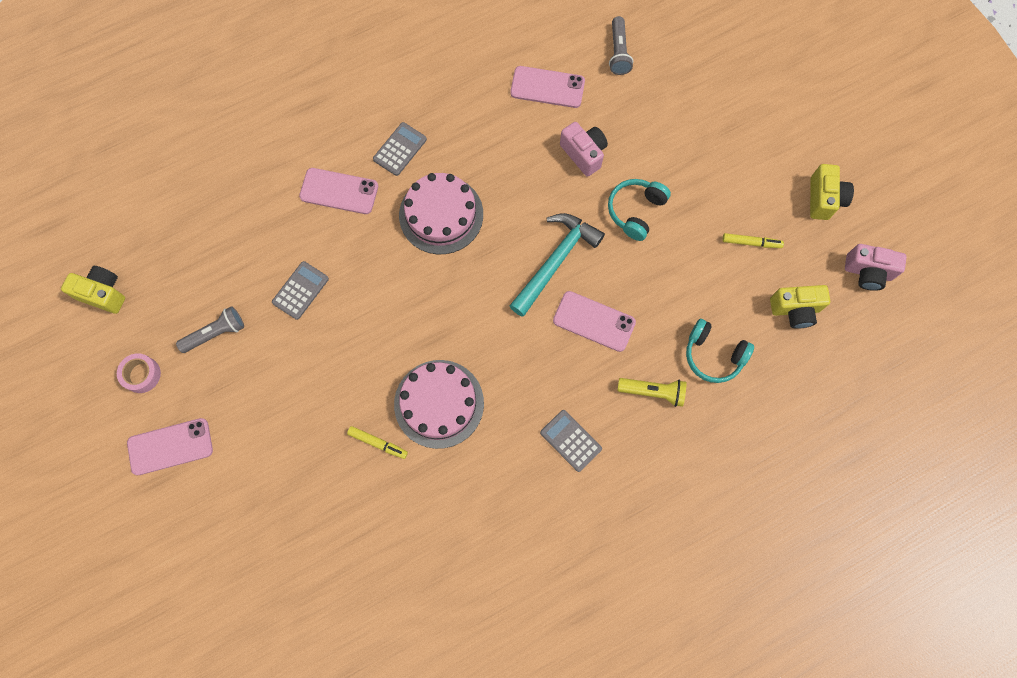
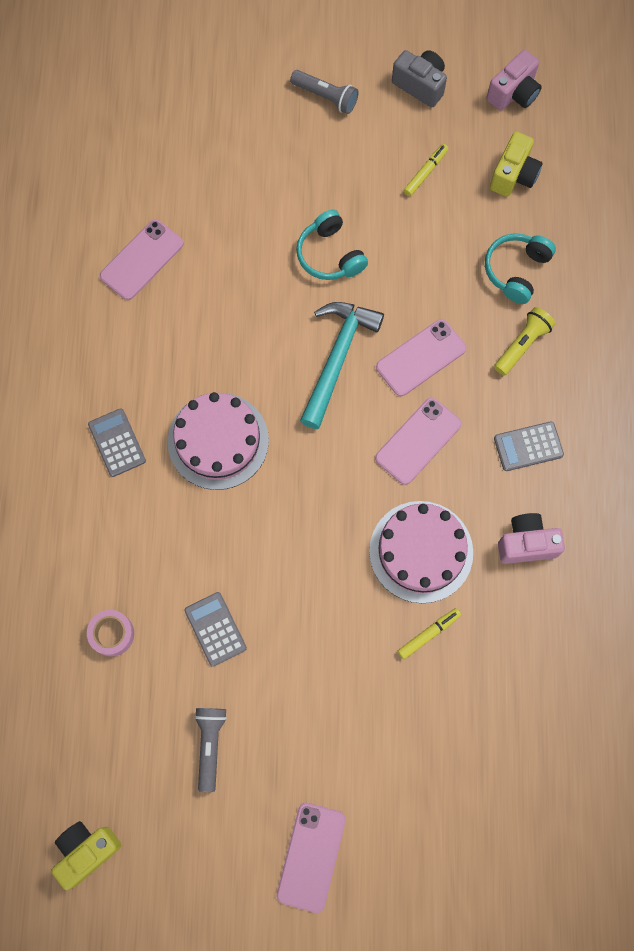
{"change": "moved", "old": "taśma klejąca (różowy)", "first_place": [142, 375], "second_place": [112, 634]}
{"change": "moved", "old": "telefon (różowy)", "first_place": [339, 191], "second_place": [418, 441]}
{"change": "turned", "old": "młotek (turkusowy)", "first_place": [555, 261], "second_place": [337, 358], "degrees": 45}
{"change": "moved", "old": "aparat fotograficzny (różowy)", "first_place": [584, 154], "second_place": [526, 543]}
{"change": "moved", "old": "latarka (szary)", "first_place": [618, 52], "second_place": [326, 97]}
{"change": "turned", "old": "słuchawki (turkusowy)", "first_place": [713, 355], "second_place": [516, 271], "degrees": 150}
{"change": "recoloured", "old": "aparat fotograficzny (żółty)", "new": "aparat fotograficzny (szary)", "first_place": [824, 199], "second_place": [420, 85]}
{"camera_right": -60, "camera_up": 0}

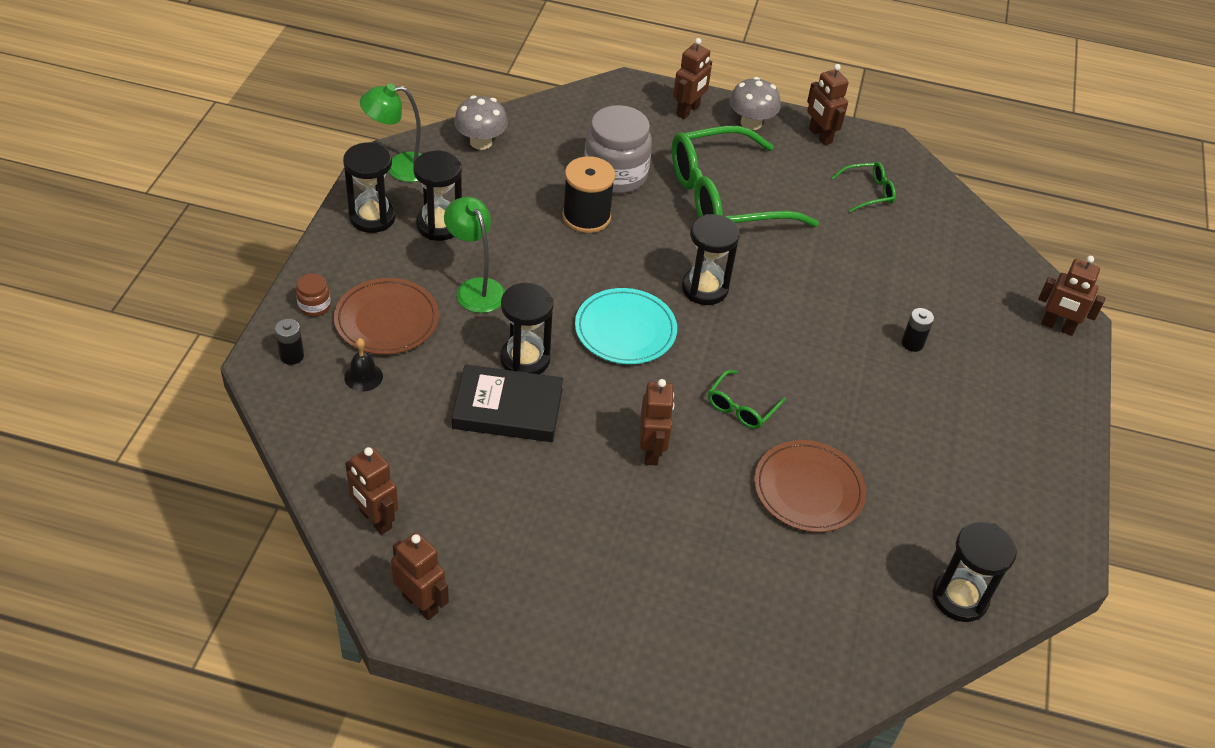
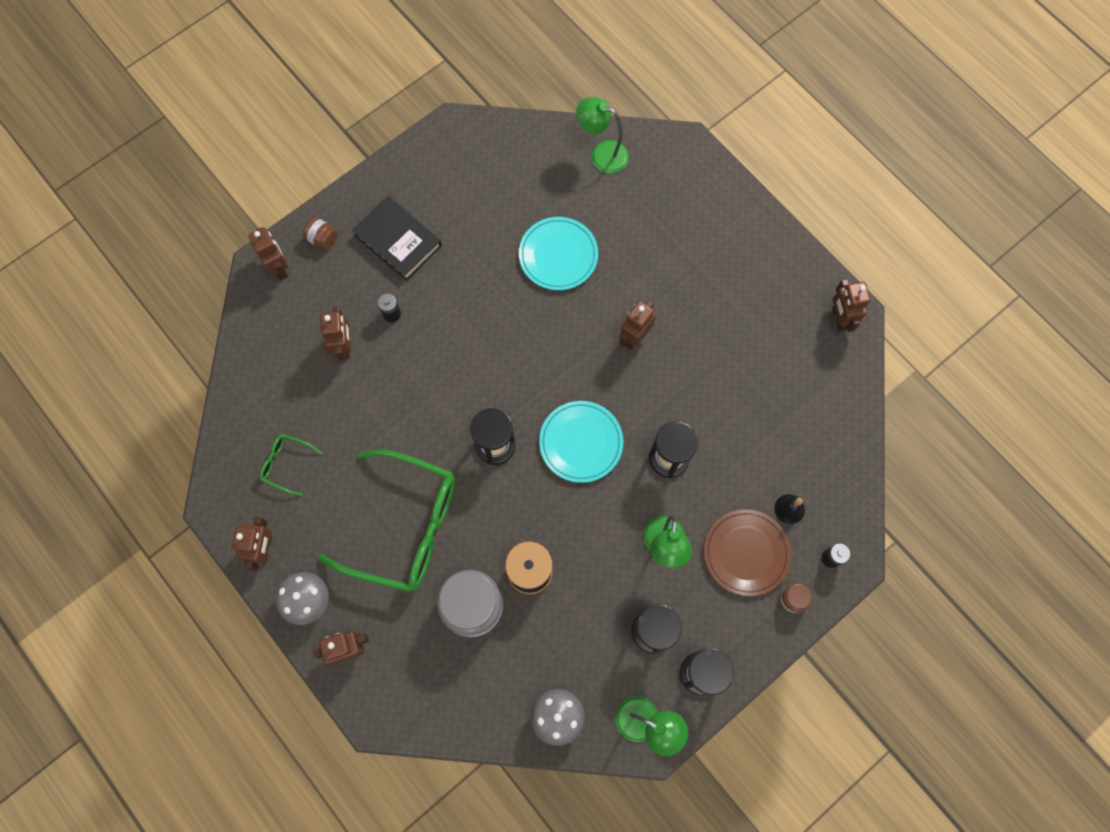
{"change": "moved", "old": "robot (brązowy)", "first_place": [375, 519], "second_place": [344, 346]}
{"change": "moved", "old": "książka (czarny)", "first_place": [508, 408], "second_place": [398, 241]}
{"change": "removed", "old": "okulary (zielony)", "first_place": [741, 407]}
{"change": "recoloured", "old": "talerz (brązowy)", "new": "talerz (turkusowy)", "first_place": [808, 489], "second_place": [558, 255]}
{"change": "removed", "old": "klepsydra (czarny)", "first_place": [960, 598]}
{"change": "added", "new": "słoik (brązowy)", "second_place": [323, 239]}
{"change": "added", "new": "lampka (zielony)", "second_place": [602, 154]}
{"camera_right": -140, "camera_up": 25}

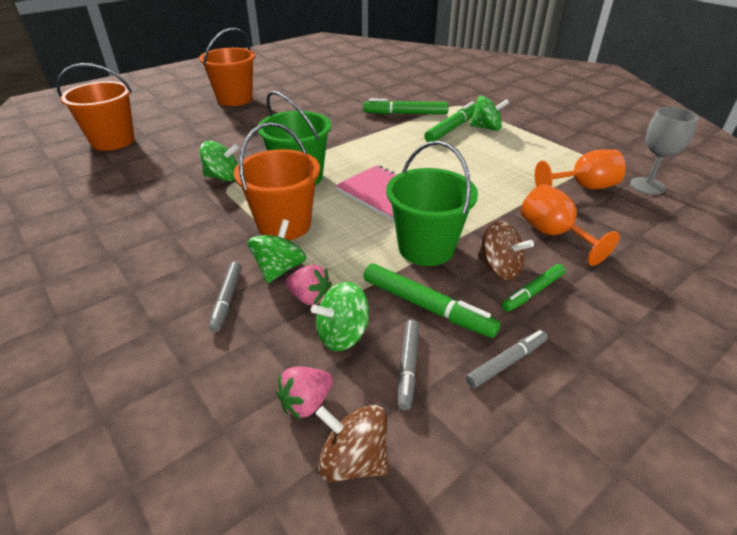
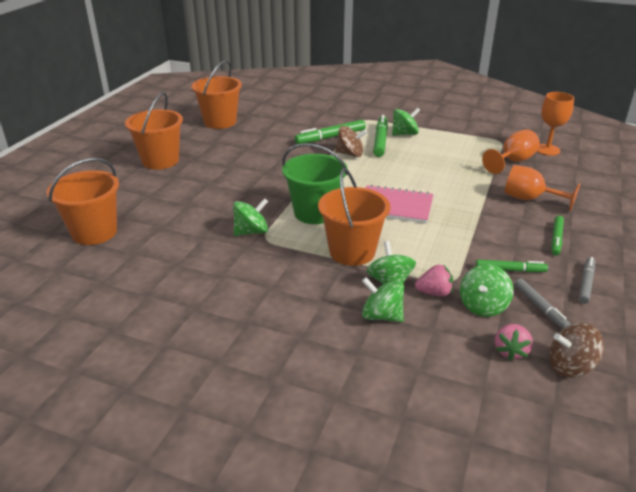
{"change": "replaced", "old": "flamaster (szary)", "new": "bączek (zielony)", "first_place": [227, 299], "second_place": [381, 316]}
{"change": "resized", "old": "flamaster (zielony)", "first_place": [426, 307], "second_place": [510, 270], "factor": 0.64}
{"change": "removed", "old": "wiadro (zielony)", "first_place": [426, 248]}
{"change": "moved", "old": "bączek (brązowy)", "first_place": [500, 268], "second_place": [350, 154]}
{"change": "recoloured", "old": "kielich (szary)", "new": "kielich (pomarańczowy)", "first_place": [647, 186], "second_place": [547, 150]}
{"change": "added", "new": "wiadro (pomarańczowy)", "second_place": [220, 122]}
{"camera_right": -30, "camera_up": -5}

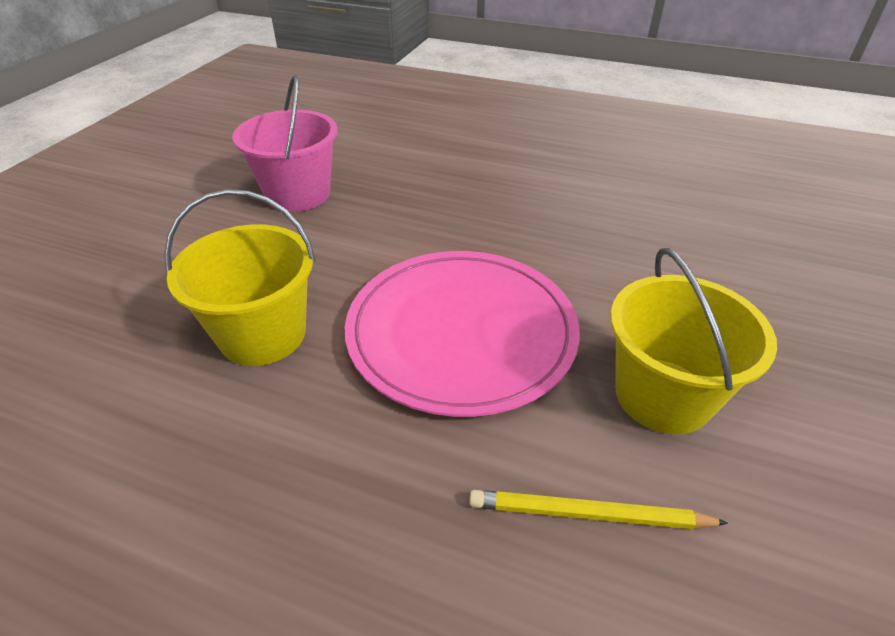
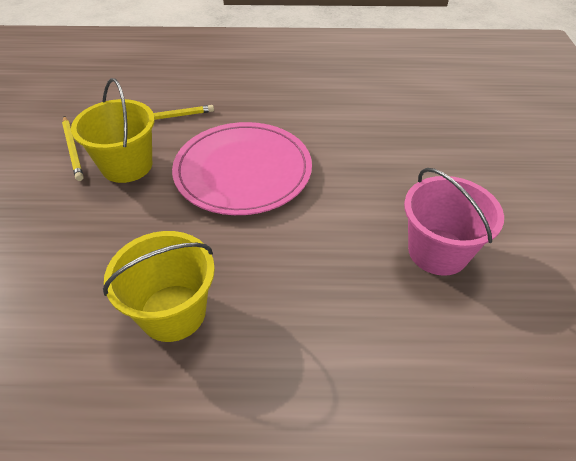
{"change": "moved", "old": "wiadro (żółty)", "first_place": [263, 334], "second_place": [173, 312]}
{"change": "added", "new": "ołówek (żółty)", "second_place": [73, 149]}
{"camera_right": 160, "camera_up": 5}

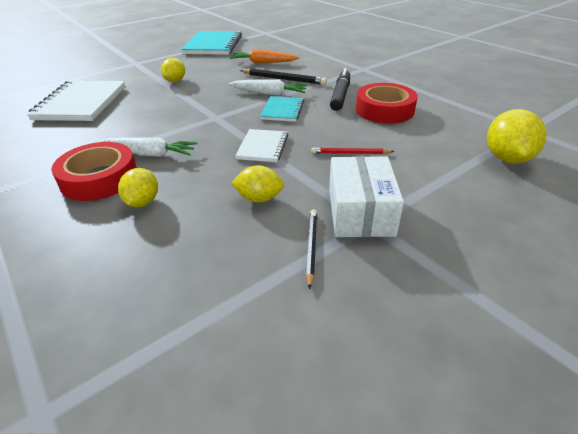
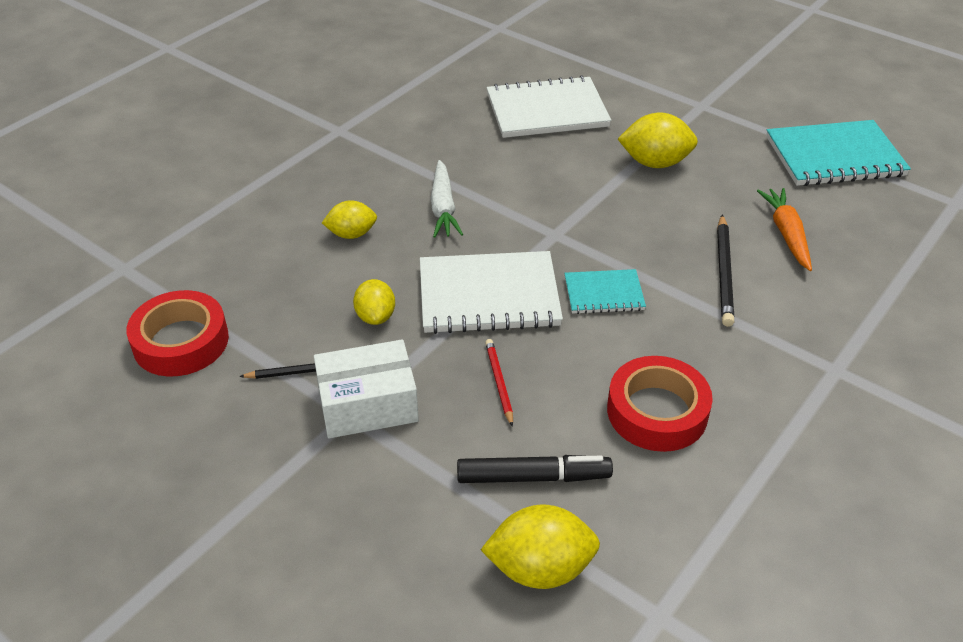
{"change": "moved", "old": "taśma klejąca (czerwony)", "first_place": [99, 178], "second_place": [181, 341]}
{"change": "resized", "old": "cytryna (żółty)", "first_place": [175, 81], "second_place": [655, 163], "factor": 1.55}
{"change": "removed", "old": "marchewka (biały)", "first_place": [269, 93]}
{"change": "resized", "old": "zeszyt (biały)", "first_place": [262, 147], "second_place": [488, 296], "factor": 1.83}
{"change": "moved", "old": "flamaster (czarny)", "first_place": [340, 95], "second_place": [533, 477]}
{"camera_right": 75, "camera_up": 5}

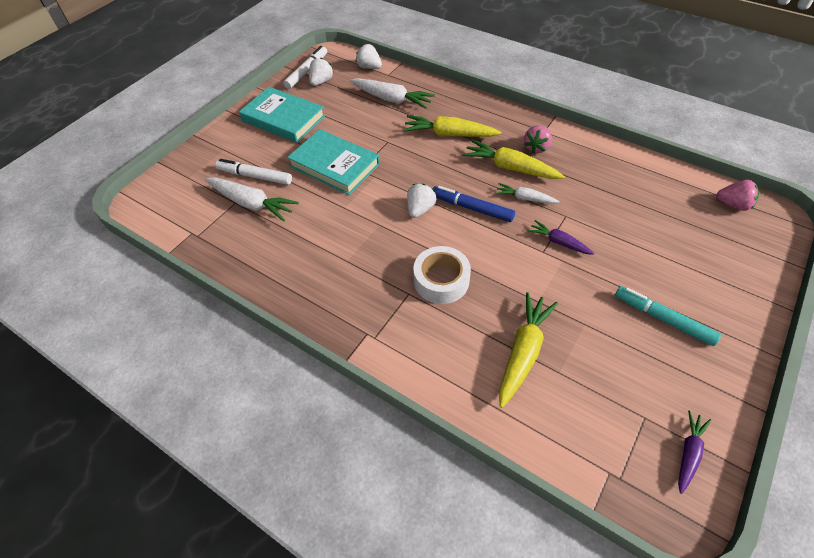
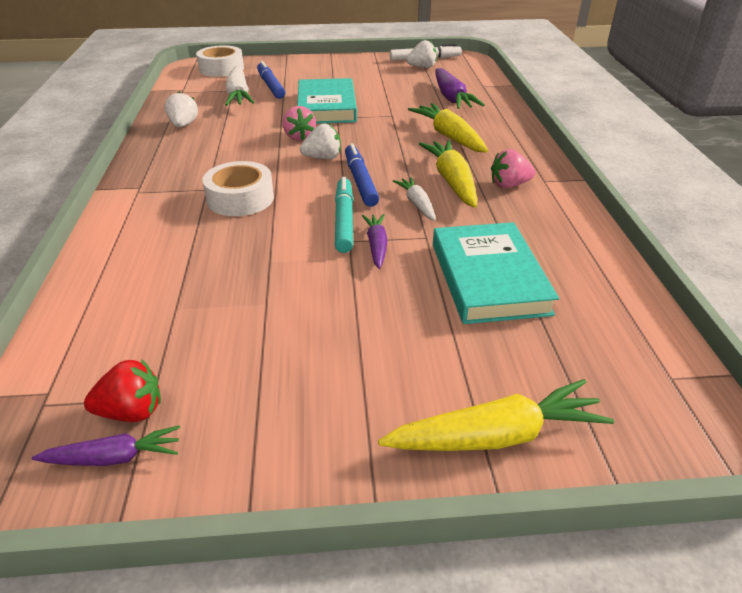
{"change": "recoloured", "old": "flamaster (biały)", "new": "flamaster (niebieski)", "first_place": [255, 176], "second_place": [271, 86]}
{"change": "moved", "old": "książka (turkusowy)", "first_place": [283, 118], "second_place": [489, 278]}
{"change": "recoloured", "old": "marchewka (biały)", "new": "marchewka (fioletowy)", "first_place": [391, 99], "second_place": [451, 98]}
{"change": "moved", "old": "truskawka (biały)", "first_place": [369, 67], "second_place": [183, 125]}
{"change": "moved", "old": "marchewka (żółty)", "first_place": [523, 352], "second_place": [496, 436]}
{"change": "moved", "old": "flamaster (turkusowy)", "first_place": [663, 319], "second_place": [344, 220]}
{"change": "moved", "old": "truskawka (różowy)", "first_place": [733, 205], "second_place": [299, 137]}
{"change": "added", "new": "truskawka (czerwony)", "second_place": [132, 411]}
{"change": "added", "new": "taśma klejąca (biały)", "second_place": [221, 69]}
{"camera_right": 50, "camera_up": -15}

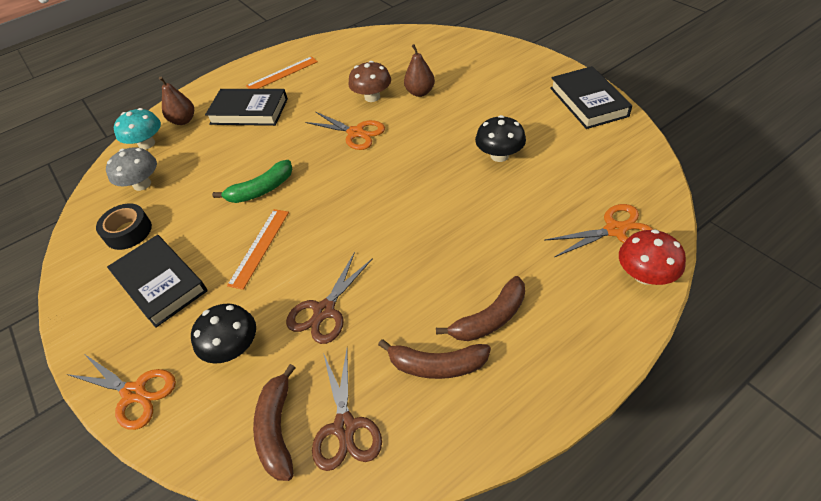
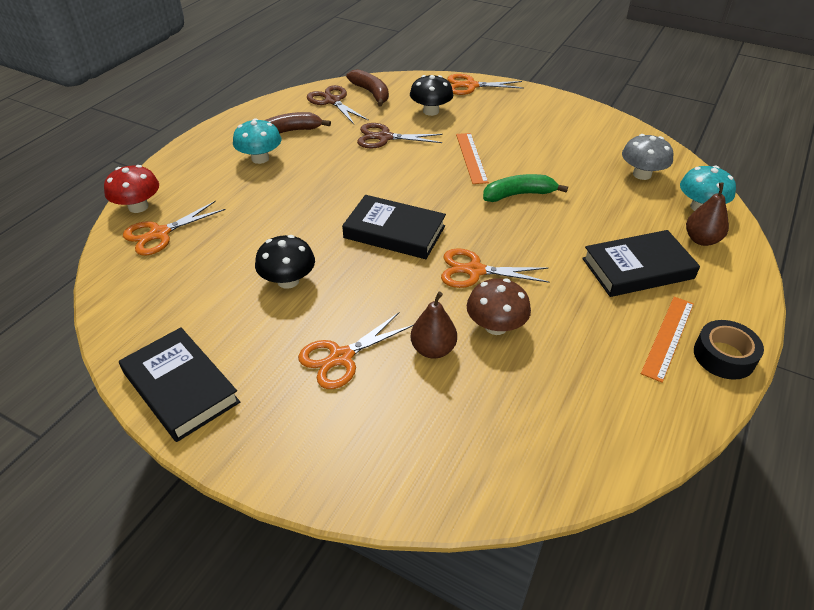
{"change": "moved", "old": "taśma klejąca (czarny)", "first_place": [128, 232], "second_place": [724, 356]}
{"change": "moved", "old": "książka (czarny)", "first_place": [160, 283], "second_place": [394, 232]}
{"change": "turned", "old": "banan (zielony)", "first_place": [261, 190], "second_place": [518, 194], "degrees": 45}
{"change": "turned", "old": "nożyczki (brązowy)", "first_place": [324, 311], "second_place": [384, 137], "degrees": -90}
{"change": "replaced", "old": "banan (brązowy)", "new": "grzyb (turkusowy)", "first_place": [490, 318], "second_place": [260, 158]}
{"change": "added", "new": "nożyczki (pomarańczowy)", "second_place": [341, 357]}
{"camera_right": 150, "camera_up": -5}

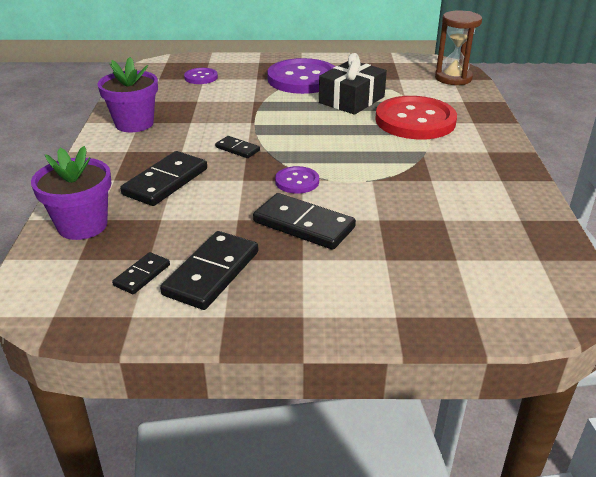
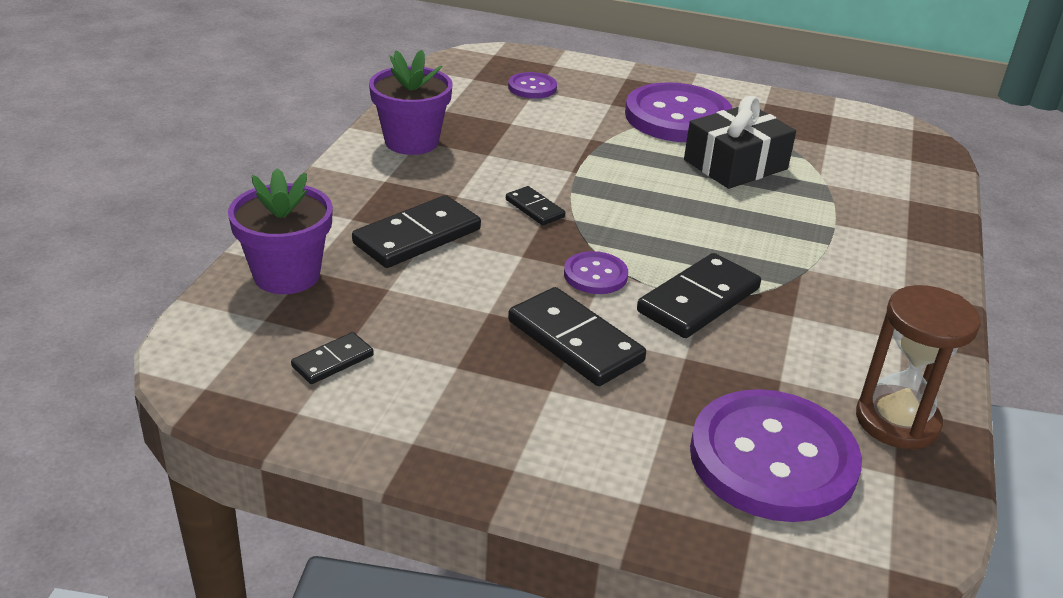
{"change": "moved", "old": "kostka domina (czarny)", "first_place": [211, 273], "second_place": [698, 300]}
{"change": "removed", "old": "guzik (czerwony)", "first_place": [415, 121]}
{"change": "moved", "old": "klepsydra (brązowy)", "first_place": [453, 78], "second_place": [897, 421]}
{"change": "added", "new": "guzik (fioletowy)", "second_place": [773, 459]}
{"camera_right": 15, "camera_up": 0}

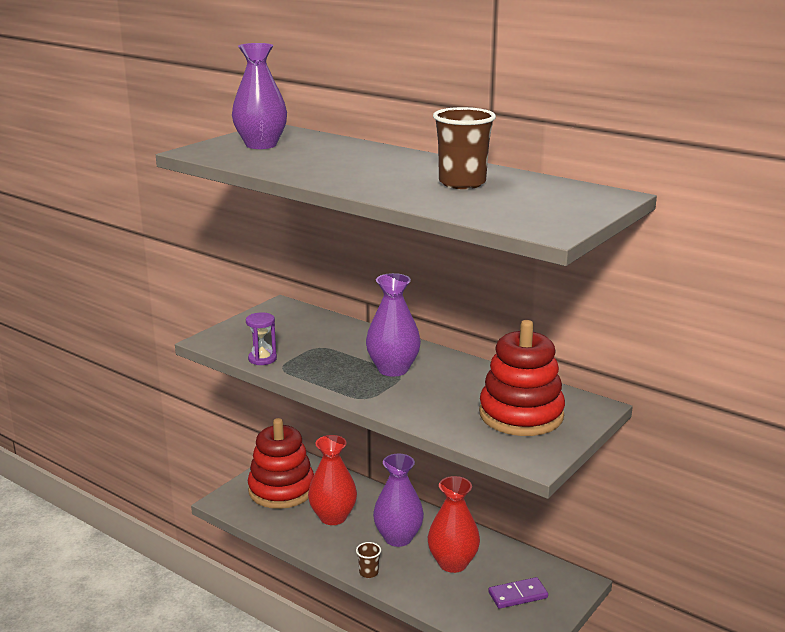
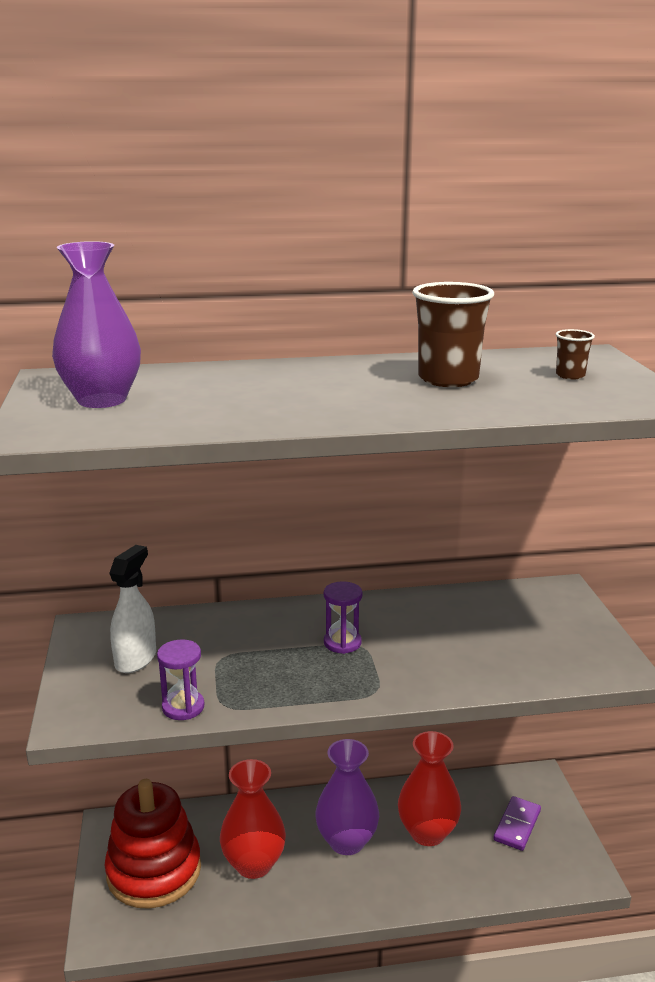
{"change": "moved", "old": "szklanka (brązowy)", "first_place": [368, 572], "second_place": [570, 375]}
{"change": "replaced", "old": "wazon (fioletowy)", "new": "klepsydra (fioletowy)", "first_place": [393, 369], "second_place": [342, 643]}
{"change": "removed", "old": "zabawka nakładanka (czerwony)", "first_place": [521, 415]}
{"change": "added", "new": "spryskiwacz (biały)", "second_place": [136, 659]}
{"camera_right": -45, "camera_up": 0}

